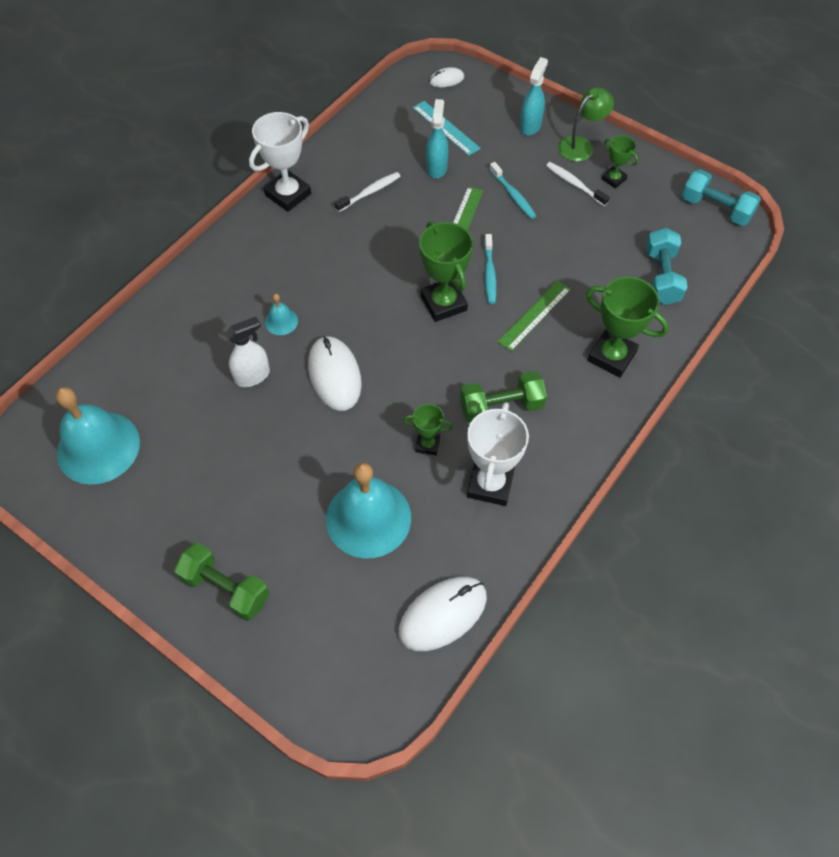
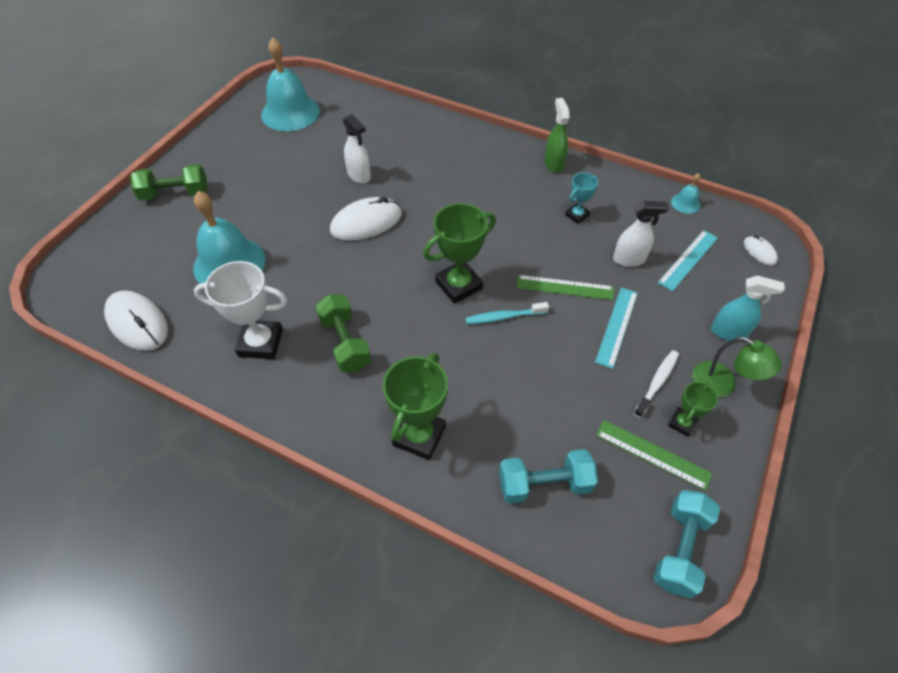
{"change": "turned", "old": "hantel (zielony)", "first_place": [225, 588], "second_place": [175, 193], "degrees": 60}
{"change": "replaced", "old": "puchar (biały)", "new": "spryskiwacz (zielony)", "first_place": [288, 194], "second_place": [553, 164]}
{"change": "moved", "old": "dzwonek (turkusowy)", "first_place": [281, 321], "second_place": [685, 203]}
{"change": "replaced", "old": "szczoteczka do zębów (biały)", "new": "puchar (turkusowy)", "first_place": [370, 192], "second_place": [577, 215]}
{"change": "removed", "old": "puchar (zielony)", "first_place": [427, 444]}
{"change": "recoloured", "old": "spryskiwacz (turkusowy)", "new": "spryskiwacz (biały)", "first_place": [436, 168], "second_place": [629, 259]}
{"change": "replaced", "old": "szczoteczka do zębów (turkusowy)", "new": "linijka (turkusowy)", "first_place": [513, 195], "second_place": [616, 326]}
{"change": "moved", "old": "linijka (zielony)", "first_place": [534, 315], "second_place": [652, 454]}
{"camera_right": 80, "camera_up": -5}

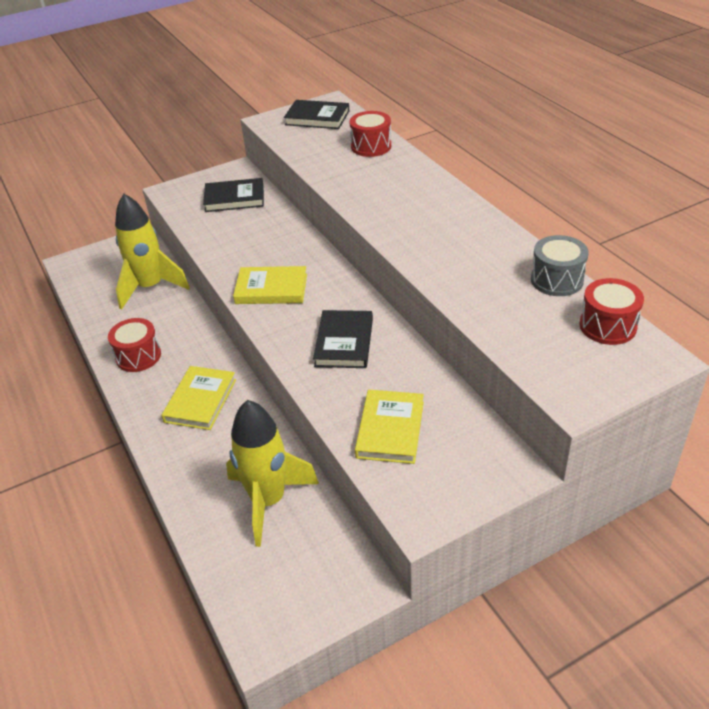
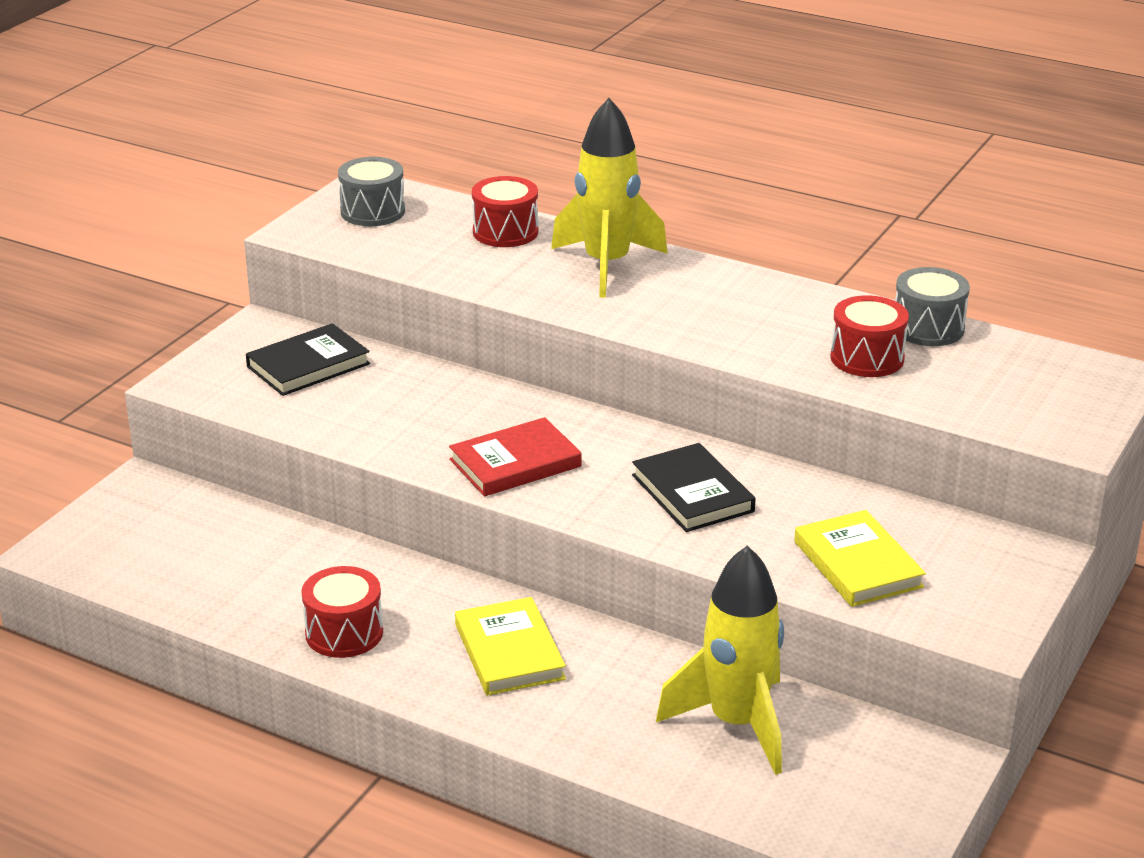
{"change": "moved", "old": "rakieta (żółty)", "first_place": [151, 287], "second_place": [607, 265]}
{"change": "recoloured", "old": "książka (żółty)", "new": "książka (czerwony)", "first_place": [271, 289], "second_place": [515, 463]}
{"change": "replaced", "old": "książka (czarny)", "new": "bęben (szary)", "first_place": [317, 118], "second_place": [372, 211]}
{"change": "moved", "old": "bęben (czerwony)", "first_place": [607, 326], "second_place": [867, 358]}
{"camera_right": -35, "camera_up": -10}

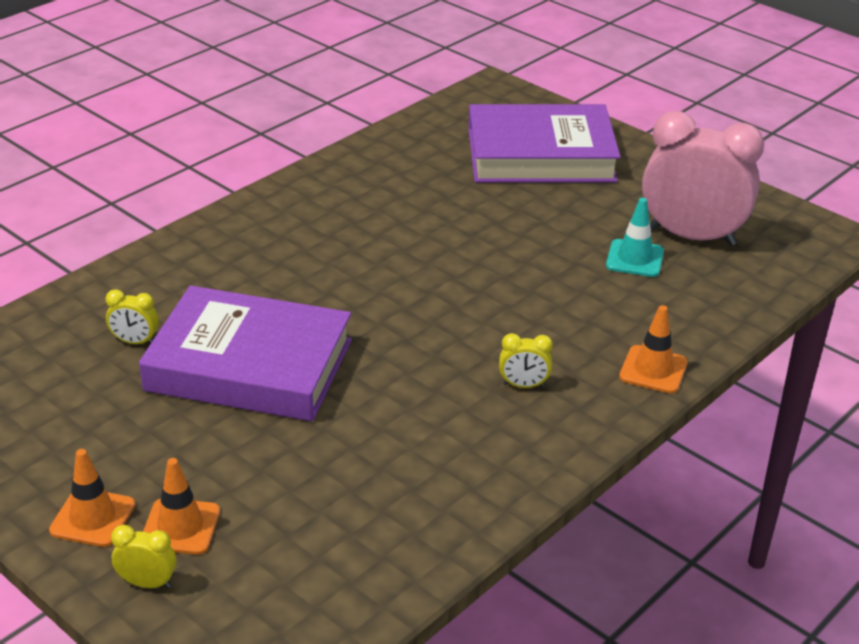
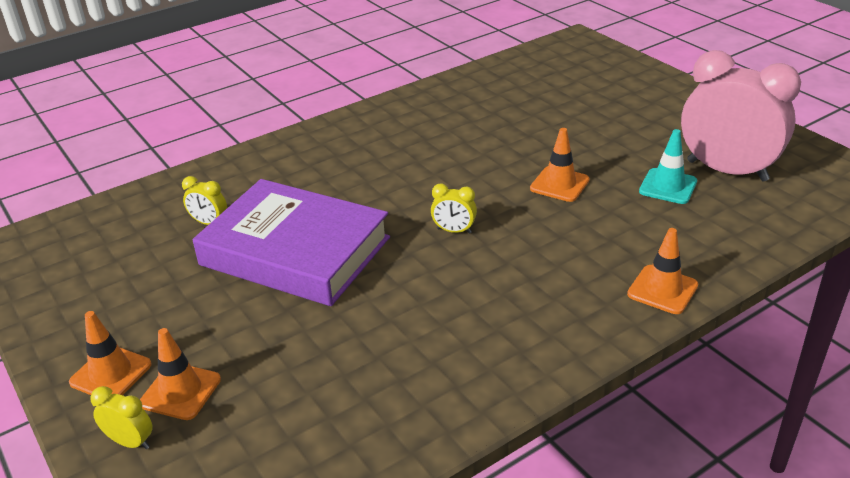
{"change": "removed", "old": "książka (fioletowy)", "first_place": [540, 155]}
{"change": "moved", "old": "budzik (żółty)", "first_place": [523, 385], "second_place": [454, 231]}
{"change": "added", "new": "pachołek (pomarańczowy)", "second_place": [559, 184]}
{"camera_right": 15, "camera_up": 0}

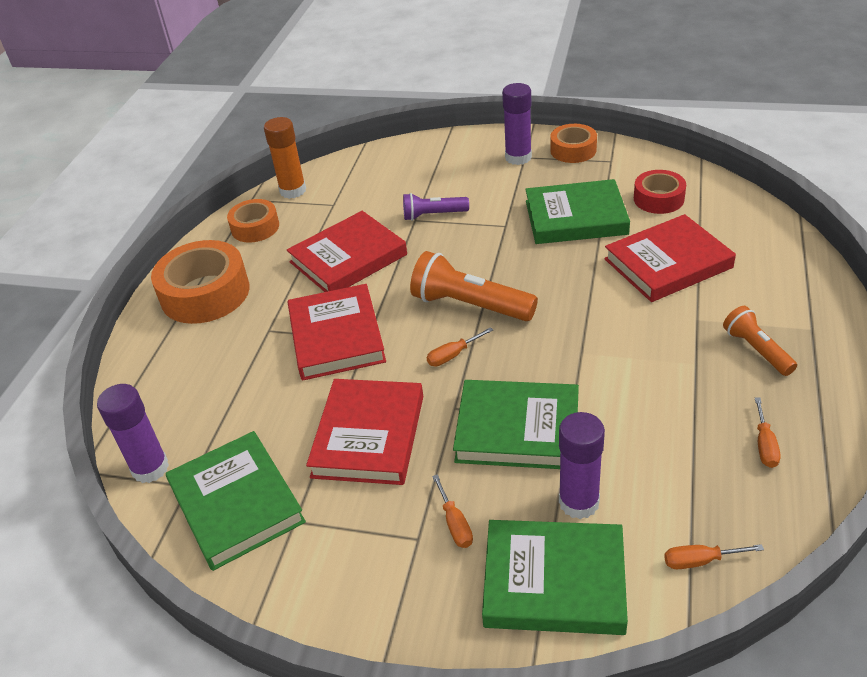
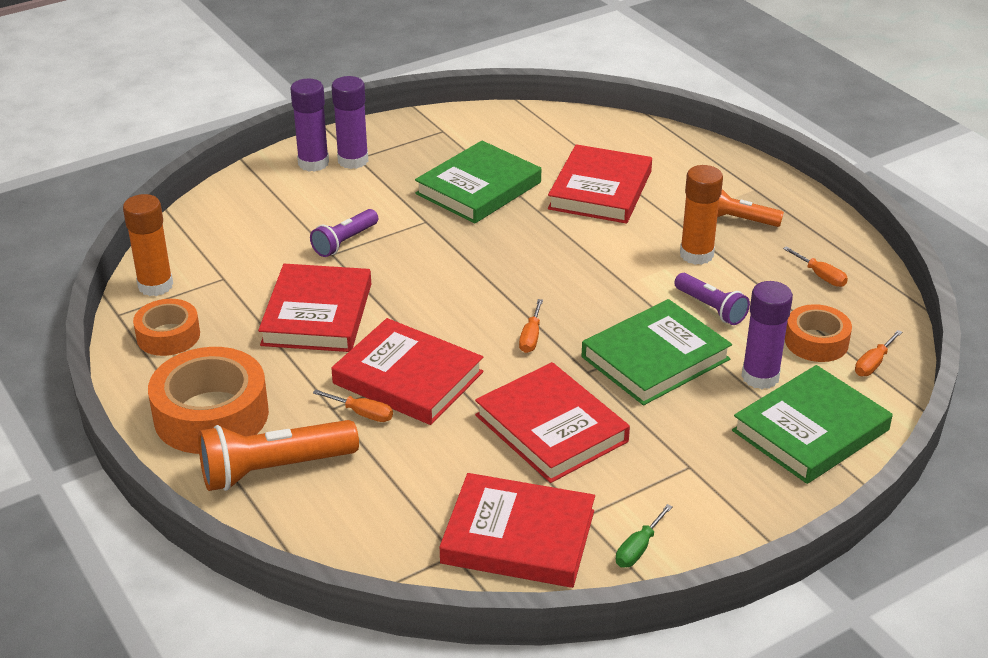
{"change": "moved", "old": "klej w sztyfcie (fioletowy)", "first_place": [150, 468], "second_place": [313, 163]}
{"change": "recoloured", "old": "książka (zielony)", "new": "książka (czerwony)", "first_place": [236, 504], "second_place": [518, 537]}
{"change": "moved", "old": "latarka (pomarańczowy)", "first_place": [470, 305], "second_place": [274, 469]}
{"change": "moved", "old": "śrubokręt (pomarańczowy)", "first_place": [455, 524], "second_place": [362, 413]}
{"change": "moved", "old": "taśma klejąca (pomarańczowy)", "first_place": [573, 150], "second_place": [816, 342]}
{"change": "removed", "old": "taśma klejąca (czerwony)", "first_place": [658, 199]}
{"change": "added", "new": "śrubokręt (zielony)", "second_place": [638, 548]}
{"change": "added", "new": "latarka (fioletowy)", "second_place": [711, 308]}
{"change": "added", "new": "klej w sztyfcie (pomarańczowy)", "second_place": [696, 255]}
{"camera_right": -50, "camera_up": -5}

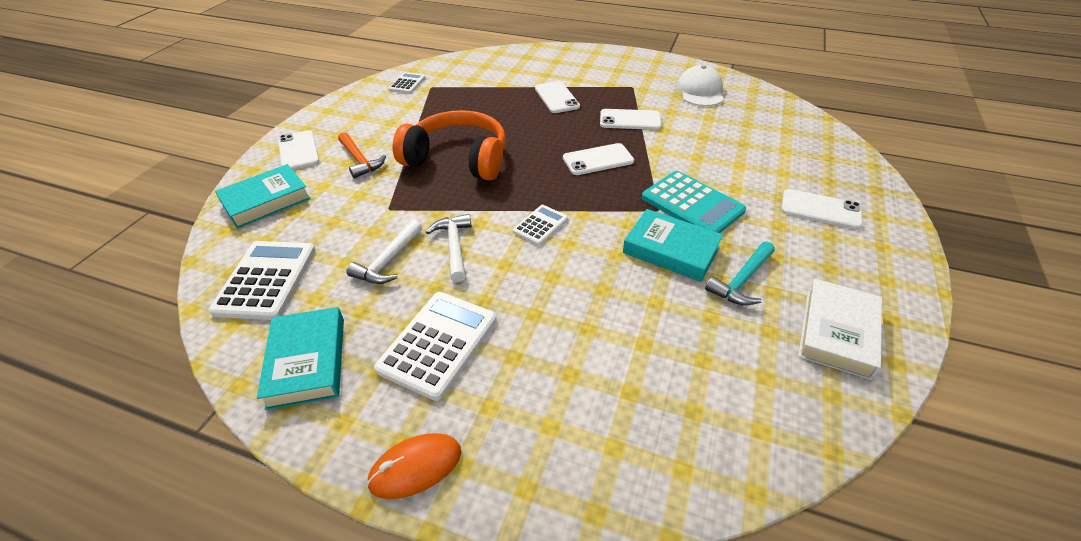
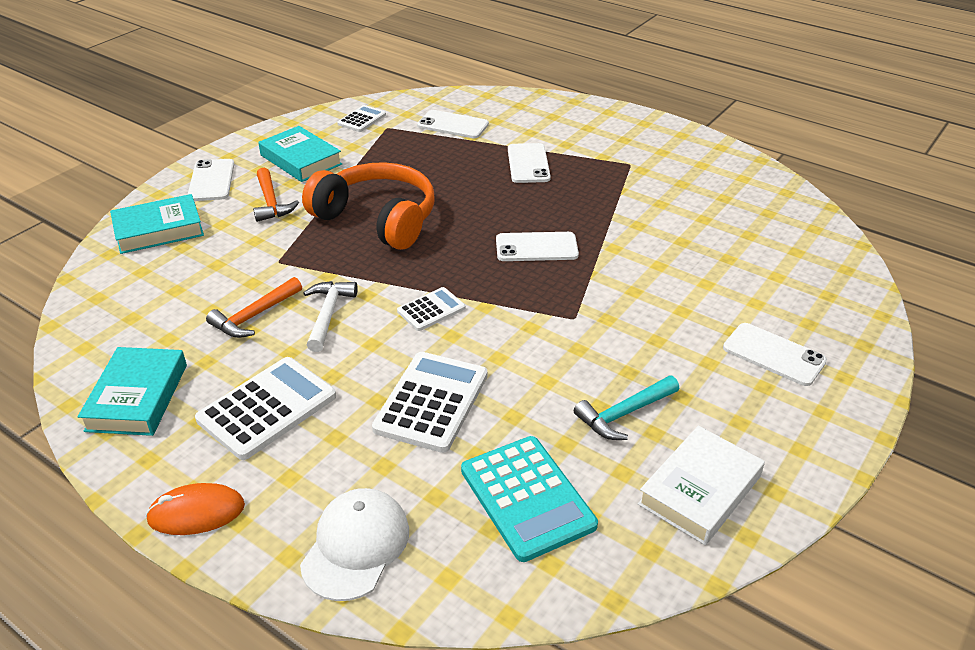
{"change": "moved", "old": "kalkulator (biały)", "first_place": [266, 280], "second_place": [431, 402]}
{"change": "recoloured", "old": "młotek (biały)", "new": "młotek (pomarańczowy)", "first_place": [388, 261], "second_place": [254, 316]}
{"change": "moved", "old": "telefon (biały)", "first_place": [630, 120], "second_place": [453, 125]}
{"change": "moved", "old": "książka (turkusowy)", "first_place": [671, 250], "second_place": [301, 160]}
{"change": "moved", "old": "kalkulator (turkusowy)", "first_place": [692, 204], "second_place": [527, 497]}
{"change": "moved", "old": "czapka (biały)", "first_place": [700, 91], "second_place": [356, 546]}
{"camera_right": 15, "camera_up": -5}

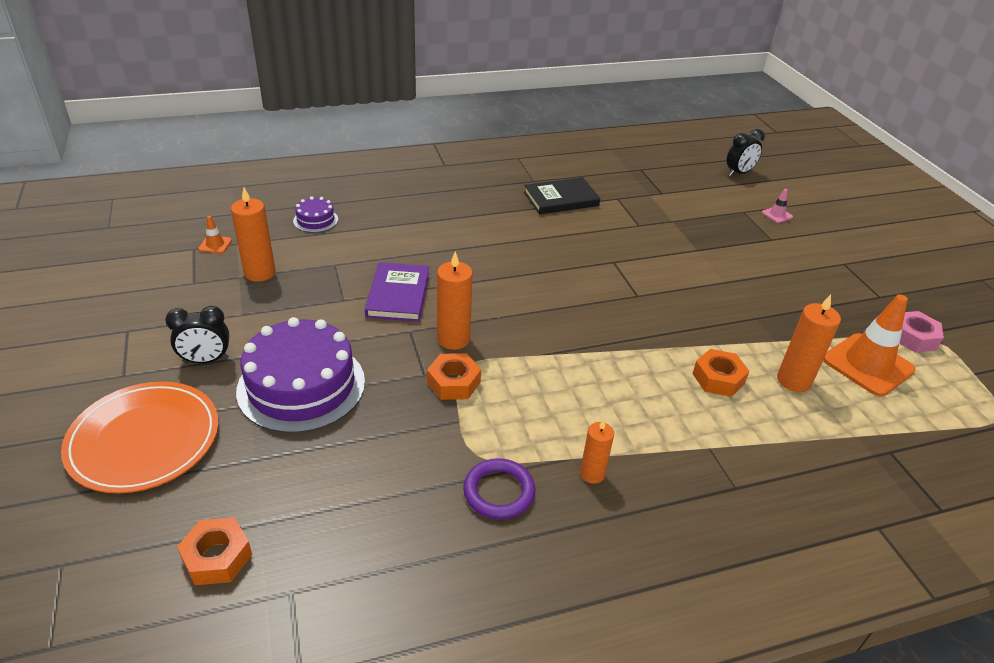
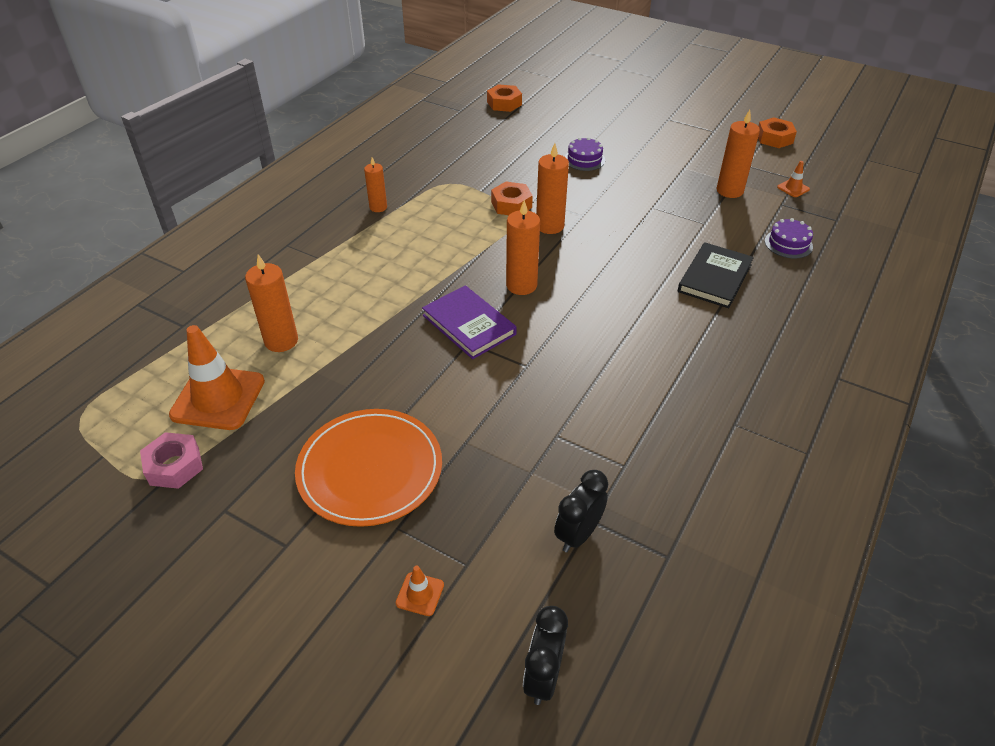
{"change": "moved", "old": "talerz (pomarańczowy)", "first_place": [144, 439], "second_place": [370, 469]}
{"change": "moved", "old": "budzik (czarny)", "first_place": [206, 360], "second_place": [578, 534]}
{"change": "resized", "old": "tort (fioletowy)", "first_place": [301, 386], "second_place": [584, 159], "factor": 0.46}
{"change": "moved", "old": "książka (fioletowy)", "first_place": [398, 295], "second_place": [469, 325]}
{"change": "removed", "old": "pierścień (fioletowy)", "first_place": [499, 492]}
{"change": "moved", "old": "książka (czarny)", "first_place": [561, 199], "second_place": [715, 278]}
{"change": "moved", "old": "nakrętka (pomarańczowy)", "first_place": [718, 378], "second_place": [774, 138]}
{"change": "recoloured", "old": "pachołek (różowy)", "new": "pachołek (pomarańczowy)", "first_place": [777, 215], "second_place": [420, 594]}
{"change": "added", "new": "świeca (pomarańczowy)", "second_place": [521, 285]}
{"camera_right": 140, "camera_up": 5}

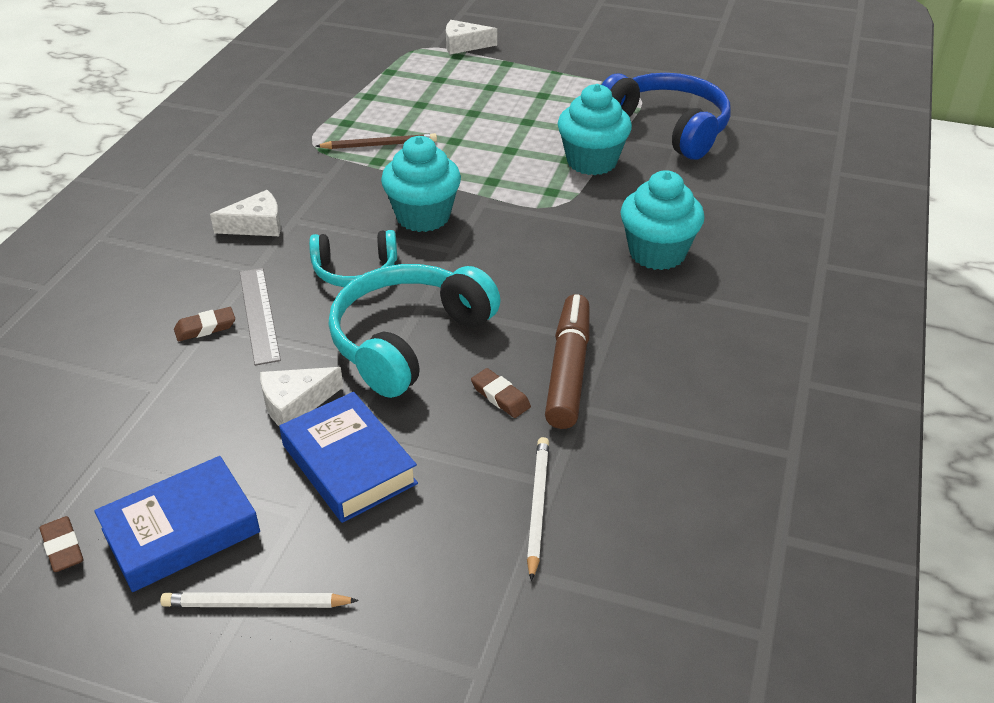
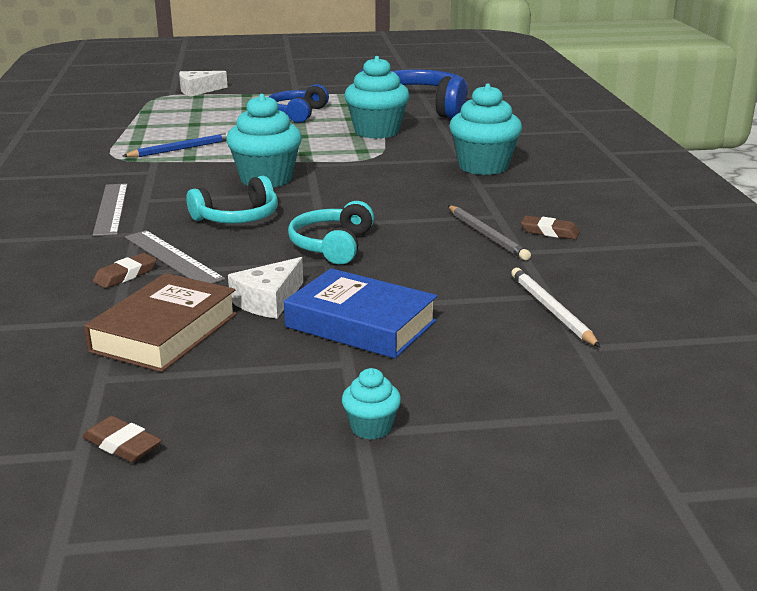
{"change": "removed", "old": "książka (niebieski)", "first_place": [181, 531]}
{"change": "replaced", "old": "ołówek (biały)", "new": "muffinka (turkusowy)", "first_place": [256, 604], "second_place": [371, 428]}
{"change": "replaced", "old": "ser (biały)", "new": "linijka (szary)", "first_place": [257, 225], "second_place": [111, 209]}
{"change": "recoloured", "old": "ołówek (brązowy)", "new": "ołówek (niebieski)", "first_place": [379, 145], "second_place": [181, 149]}
{"change": "resized", "old": "słuchawki (turkusowy)", "first_place": [408, 340], "second_place": [332, 245], "factor": 0.59}
{"change": "moved", "old": "gumka do mazania (brązowy)", "first_place": [500, 396], "second_place": [549, 232]}
{"change": "replaced", "old": "flamaster (brązowy)", "new": "ołówek (szary)", "first_place": [568, 370], "second_place": [487, 235]}
{"change": "added", "new": "książka (brązowy)", "second_place": [165, 332]}
{"change": "added", "new": "słuchawki (niebieski)", "second_place": [297, 113]}
{"camera_right": -25, "camera_up": -15}

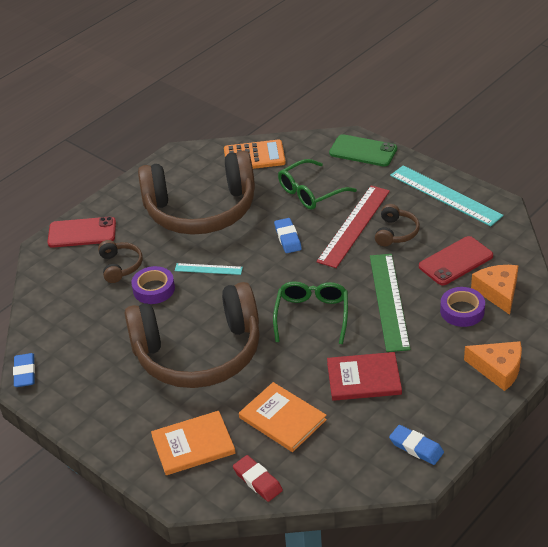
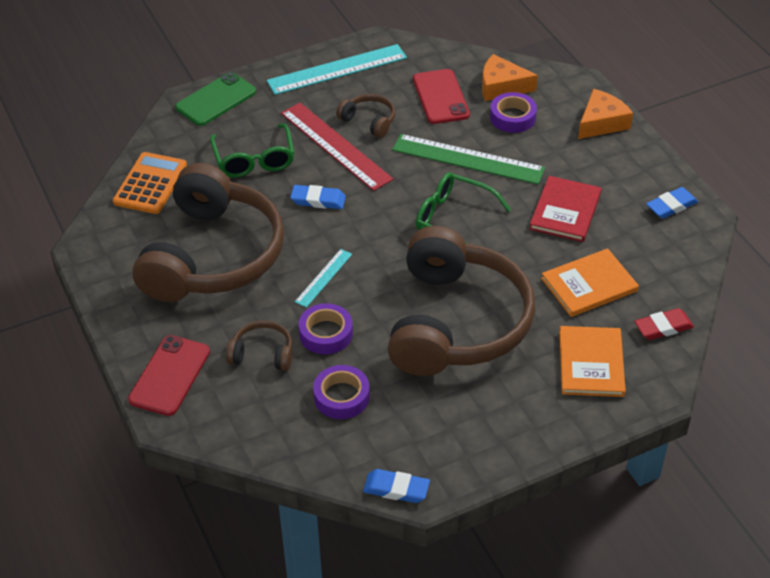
{"change": "added", "new": "taśma klejąca (fioletowy)", "second_place": [341, 396]}
{"camera_right": -70, "camera_up": 5}

